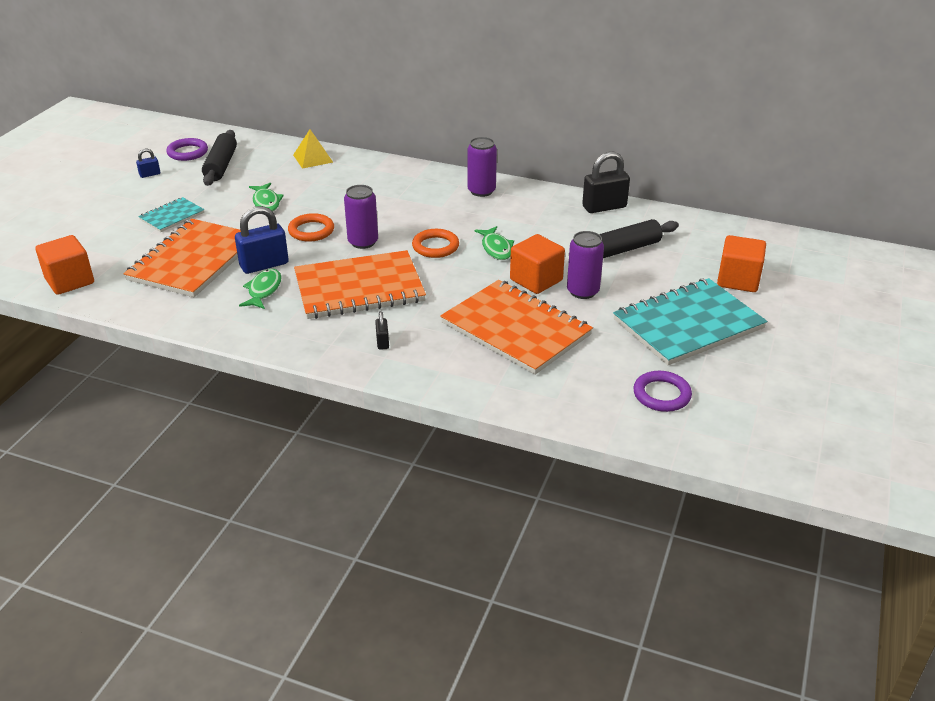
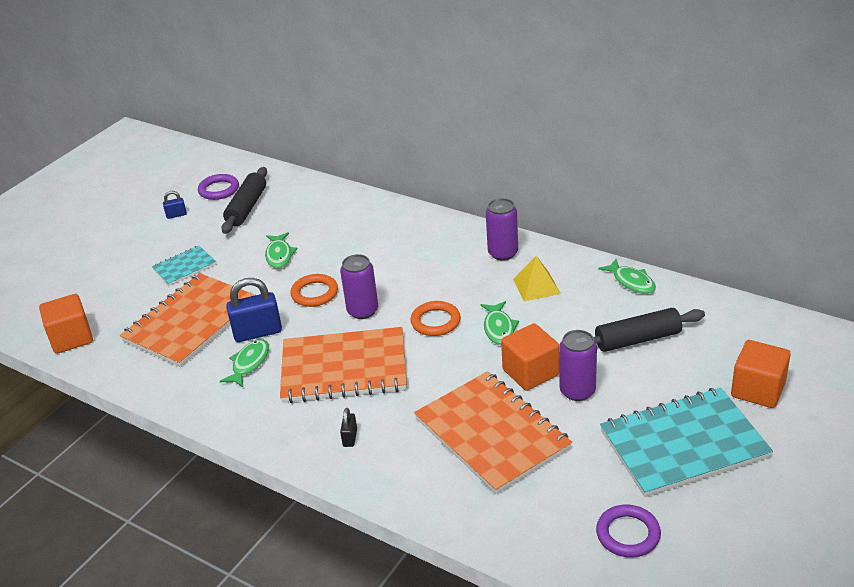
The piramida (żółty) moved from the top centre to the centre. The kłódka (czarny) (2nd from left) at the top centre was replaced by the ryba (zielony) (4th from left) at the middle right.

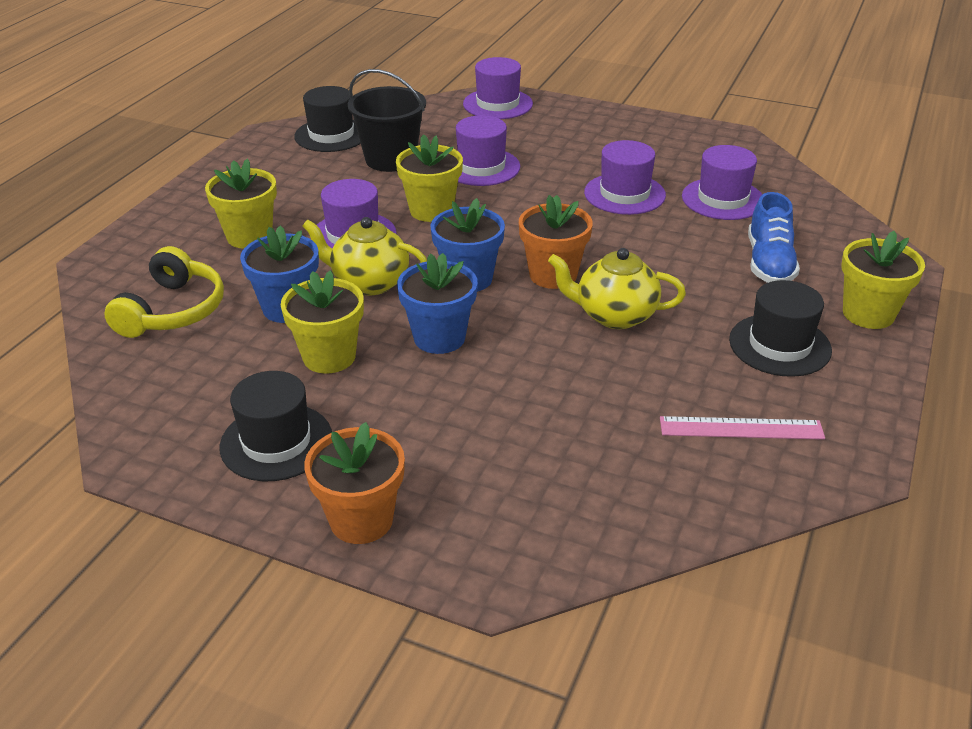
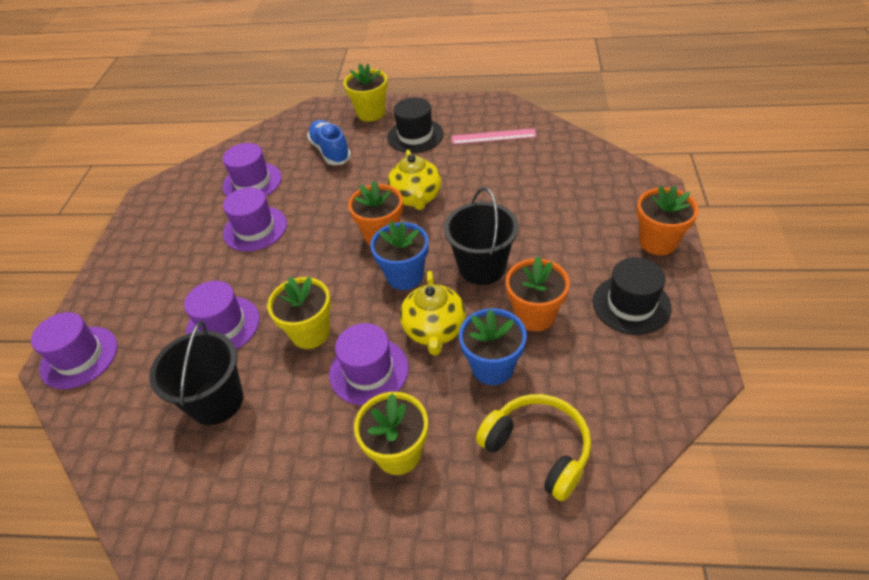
The kapelusz (czarny) (2nd from left) at the top centre disappeared. The doniczka (niebieski) (2nd from left) at the centre was replaced by the wiadro (czarny) (2nd from left) at the centre. The doniczka (żółty) (2nd from left) at the middle left became the doniczka (pomarańczowy) (2nd from left) at the centre. The słuchawki (żółty) at the middle left turned 45 degrees clockwise. The linijka (różowy) at the middle right turned 75 degrees counterclockwise. The but (niebieski) at the top right turned 105 degrees counterclockwise.

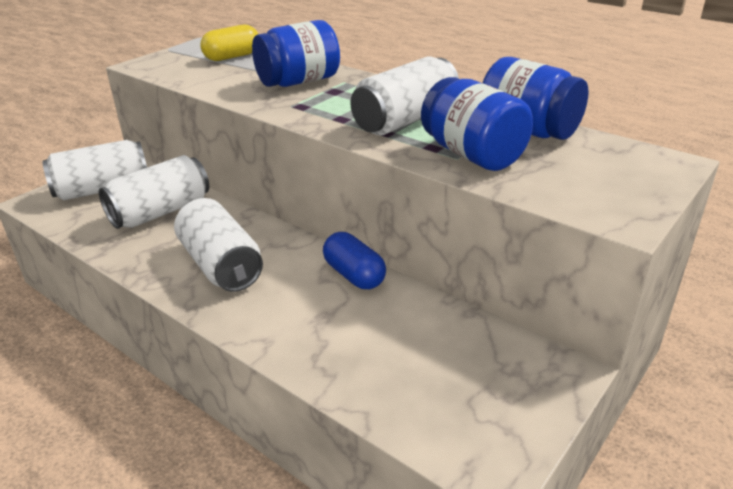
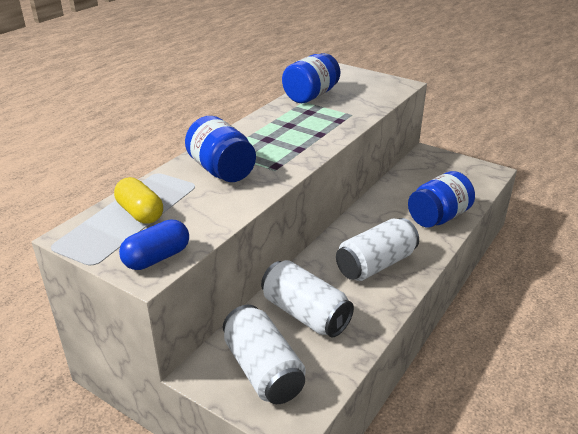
The puszka (biały) (4th from left) at the top centre disappeared. The kapsułka (niebieski) moved from the centre to the middle left. The słoik (niebieski) (2nd from left in the first image) moved from the top centre to the middle right.

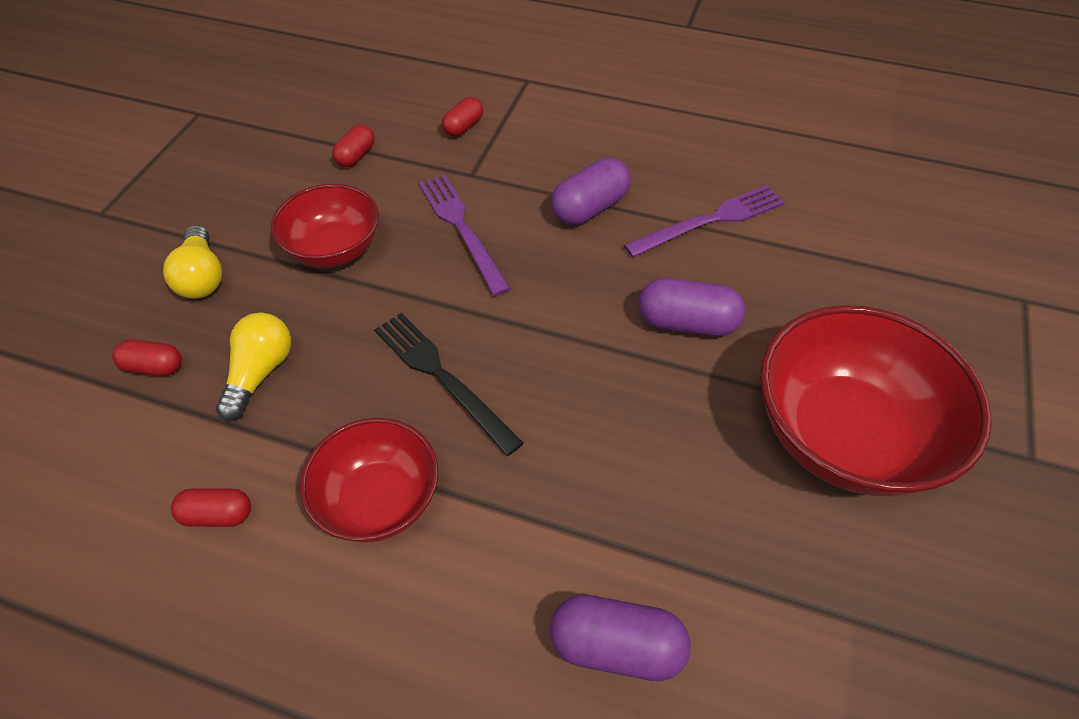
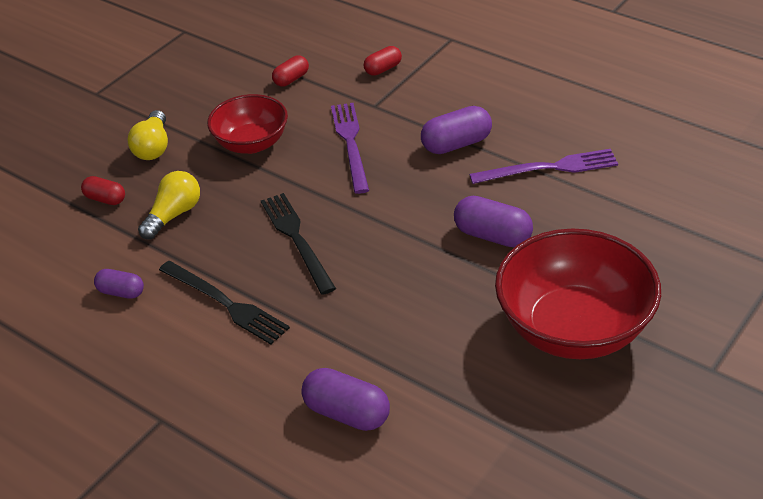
The miska (czerwony) (2nd from left) at the bottom centre was replaced by the widelec (czarny) (1st from left) at the middle left. The kapsułka (czerwony) (2nd from left) at the bottom left became the kapsułka (fioletowy) (1st from left) at the middle left.

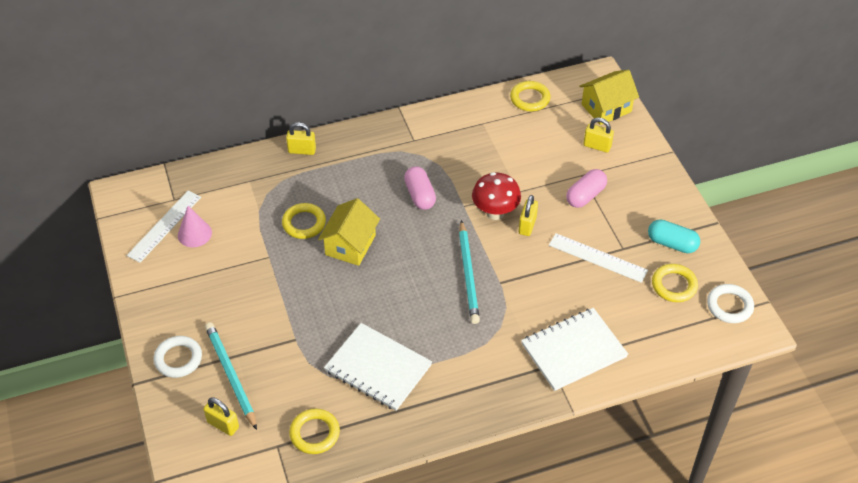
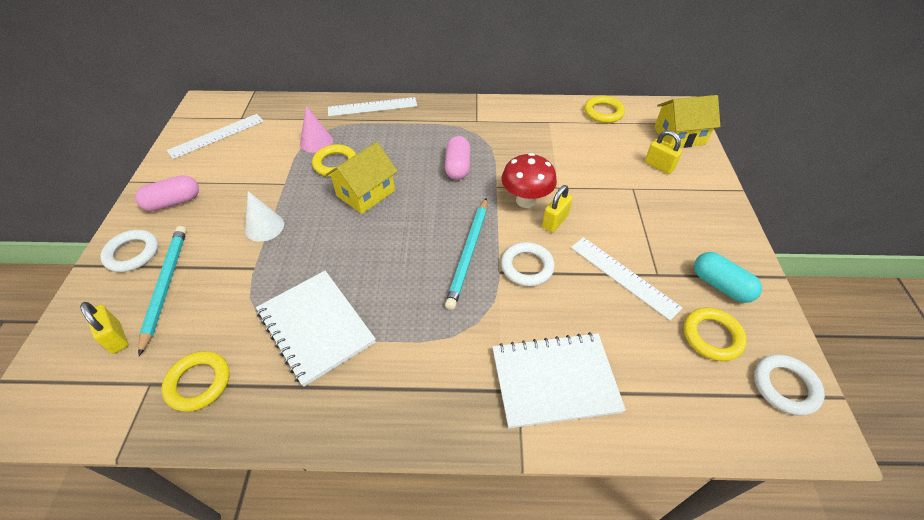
The stożek (biały) at the middle left appeared. The pierścień (biały) (2nd from left) at the centre appeared. The stożek (różowy) moved from the middle left to the top centre. The kapsułka (różowy) (2nd from left in the first image) moved from the middle right to the middle left. The kłódka (żółty) (2nd from left) at the top centre was replaced by the linijka (biały) (2nd from left) at the top centre.

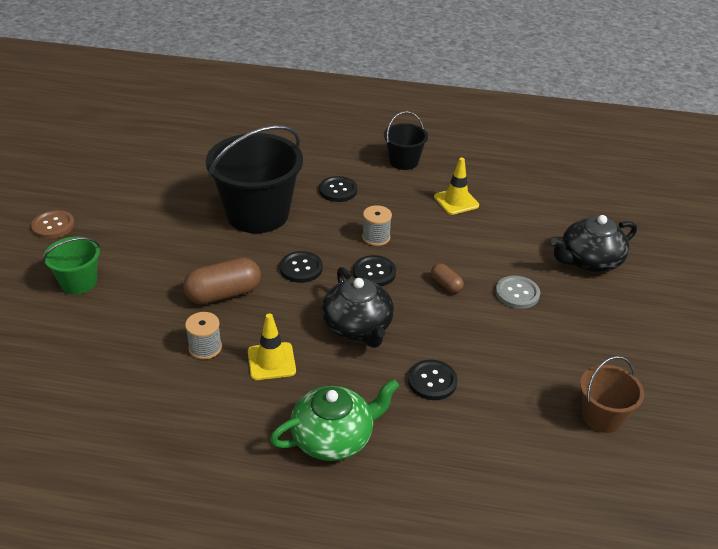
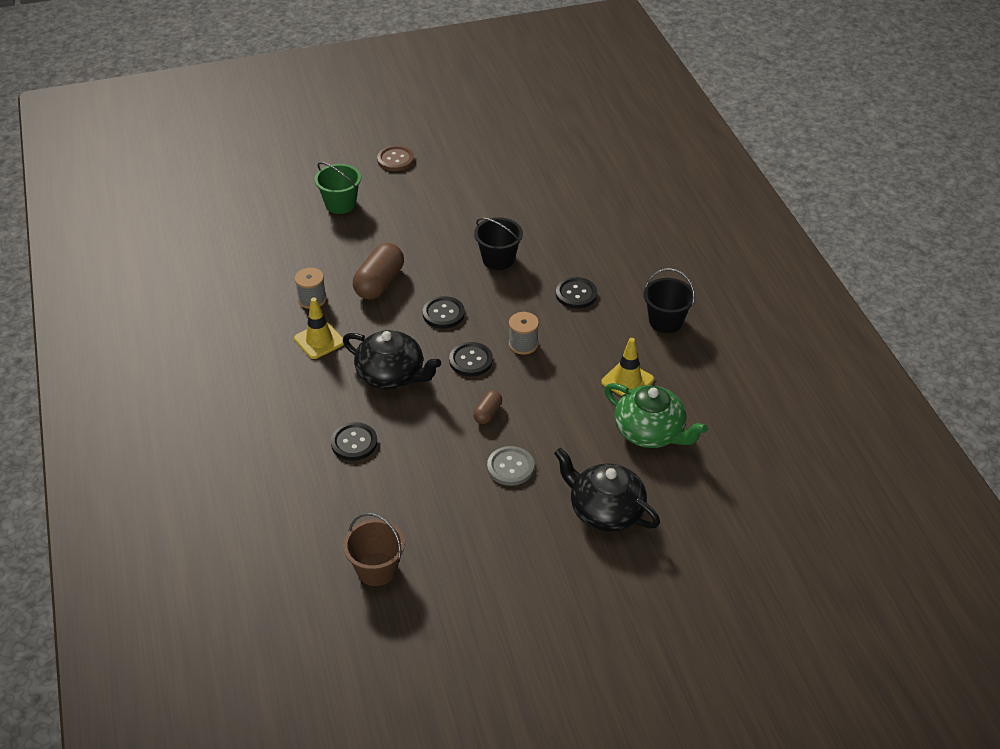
The imbryk (zielony) moved from the bottom centre to the centre. The kapsułka (brązowy) (1st from left) at the middle left turned 75 degrees clockwise. The imbryk (czarny) (1st from left) at the centre turned 105 degrees counterclockwise. The wiadro (czarny) (1st from left) at the top centre changed to 0.52 times the size.

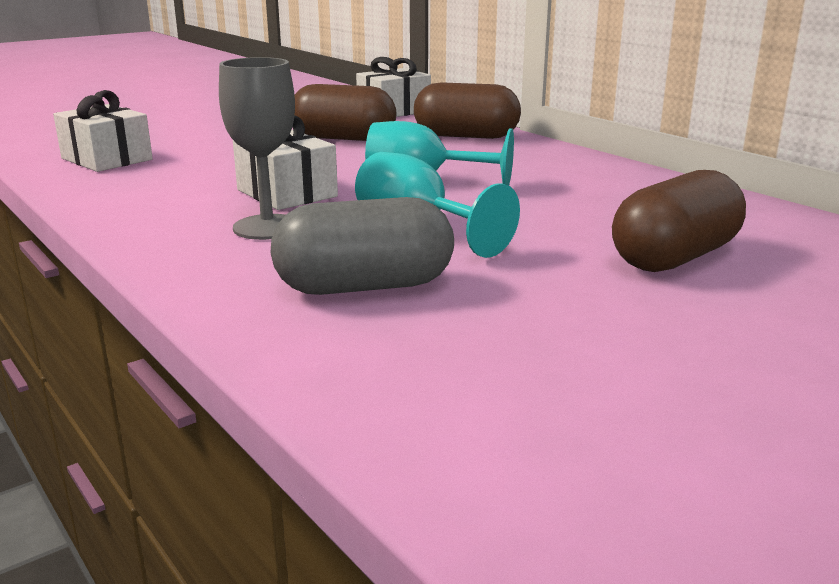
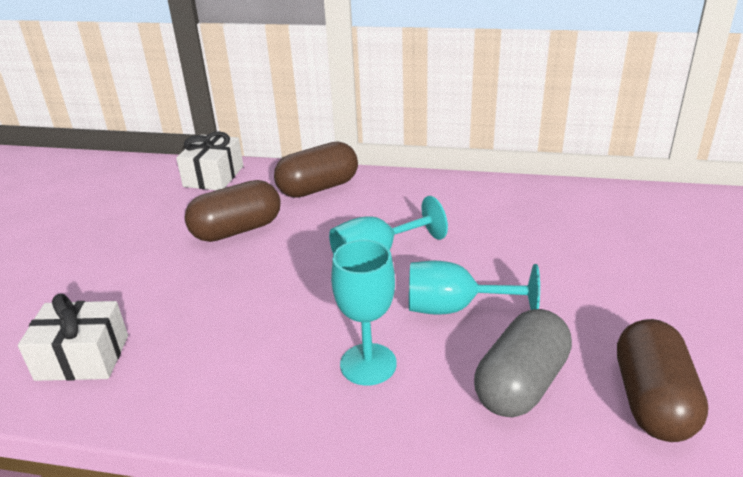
The prezent (biały) (2nd from left) at the top centre disappeared. The kapsułka (brązowy) (3rd from left) moved from the middle right to the bottom right. The kielich (szary) at the top left became the kielich (turkusowy) (1st from left) at the centre.

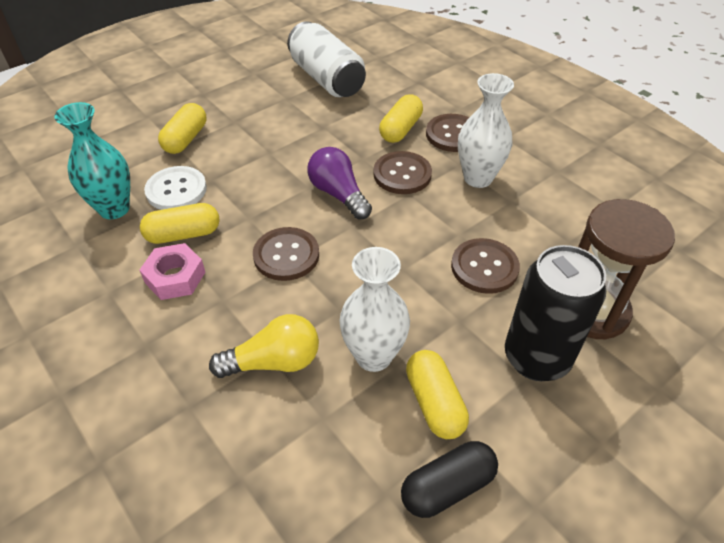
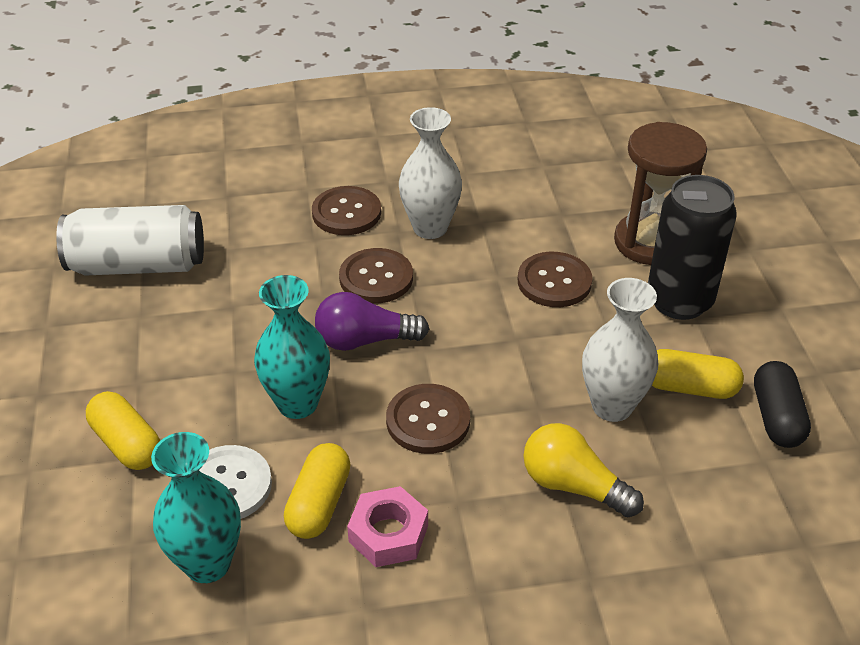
The kapsułka (żółty) (3rd from left) at the top centre disappeared. The wazon (turkusowy) (2nd from left) at the centre appeared. The żarówka (żółty) at the centre turned 75 degrees counterclockwise.

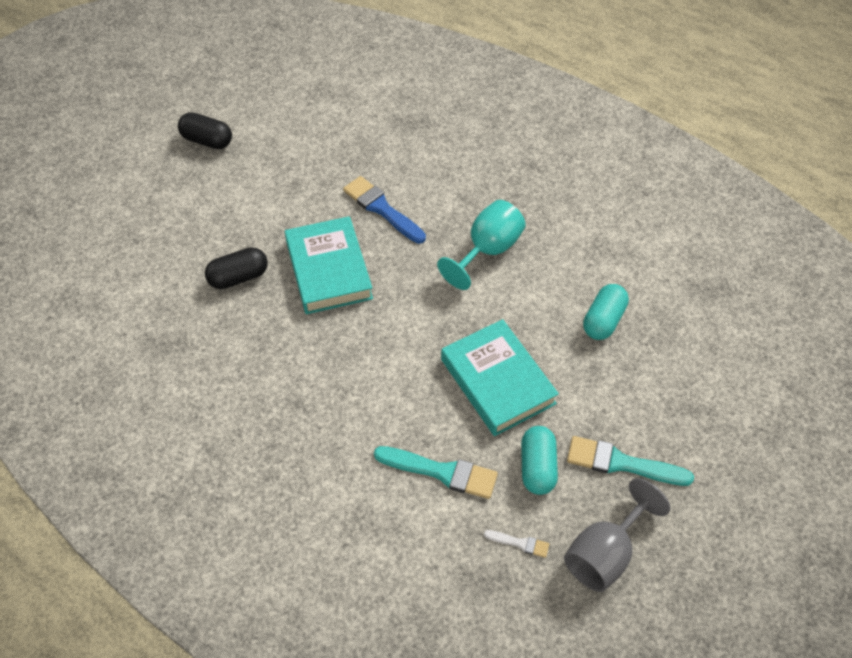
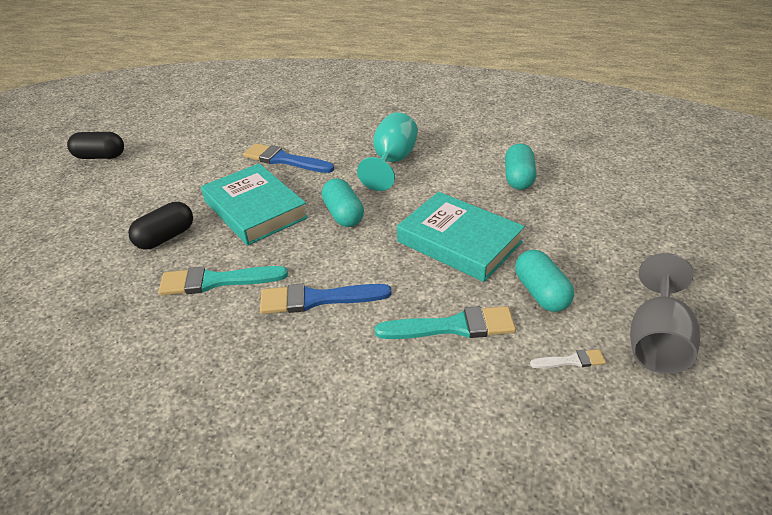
The pędzel (niebieski) (2nd from left) at the centre appeared. The kapsułka (turkusowy) (1st from left) at the centre appeared. The pędzel (turkusowy) (2nd from left in the first image) moved from the bottom right to the middle left.

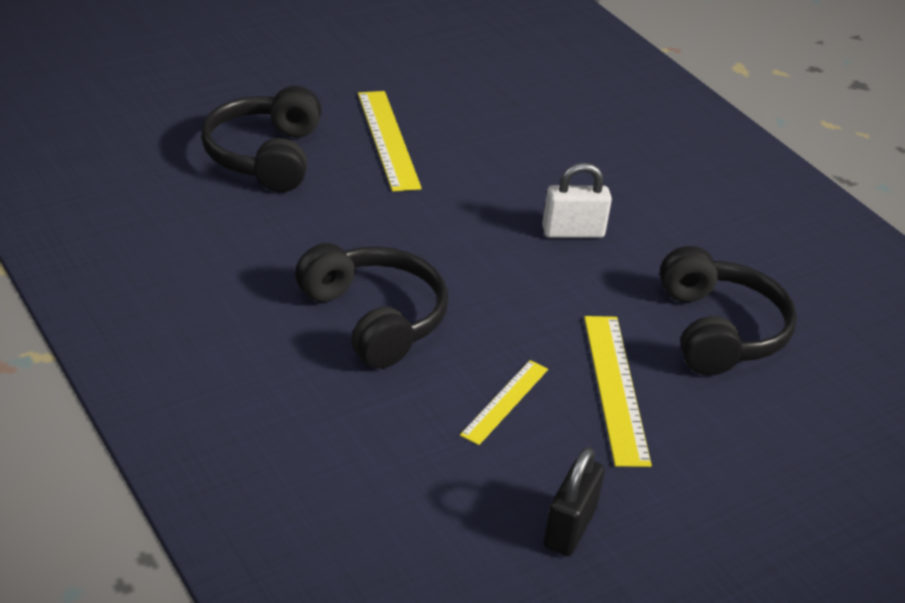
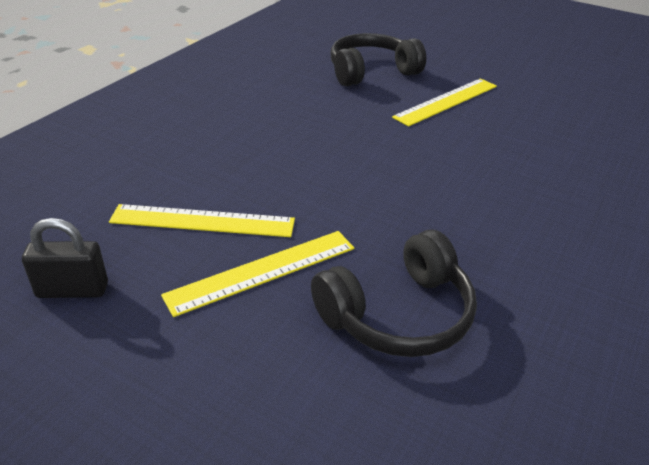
The słuchawki (czarny) (2nd from left) at the centre disappeared. The kłódka (biały) at the top centre disappeared. The linijka (żółty) (2nd from left in the first image) at the bottom centre changed to 1.62 times the size.

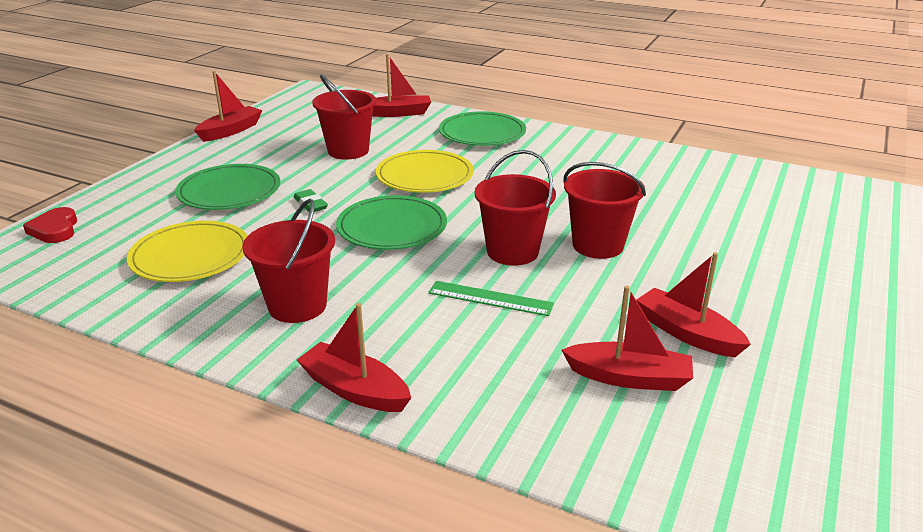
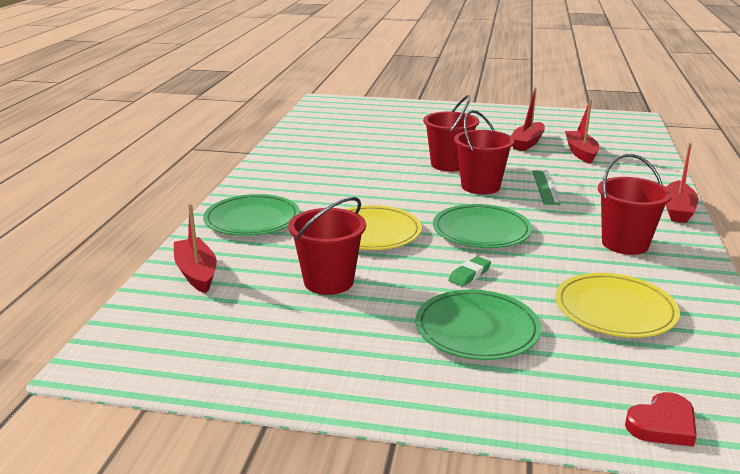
The łódka (czerwony) (1st from left) at the top left disappeared.

